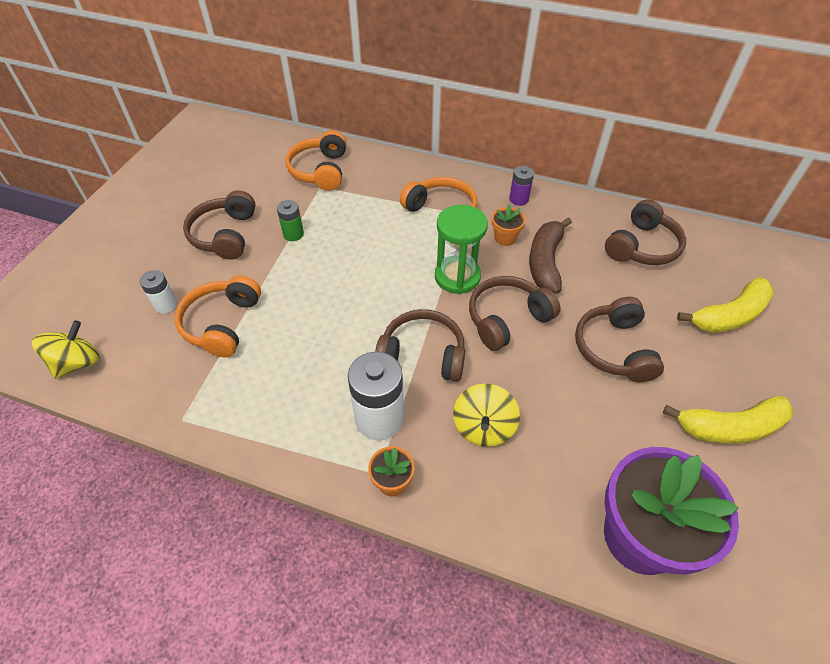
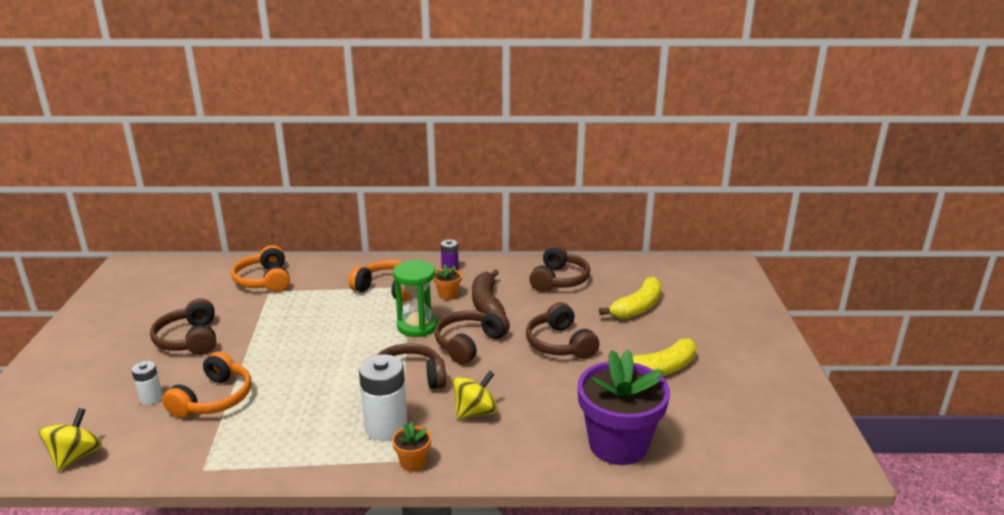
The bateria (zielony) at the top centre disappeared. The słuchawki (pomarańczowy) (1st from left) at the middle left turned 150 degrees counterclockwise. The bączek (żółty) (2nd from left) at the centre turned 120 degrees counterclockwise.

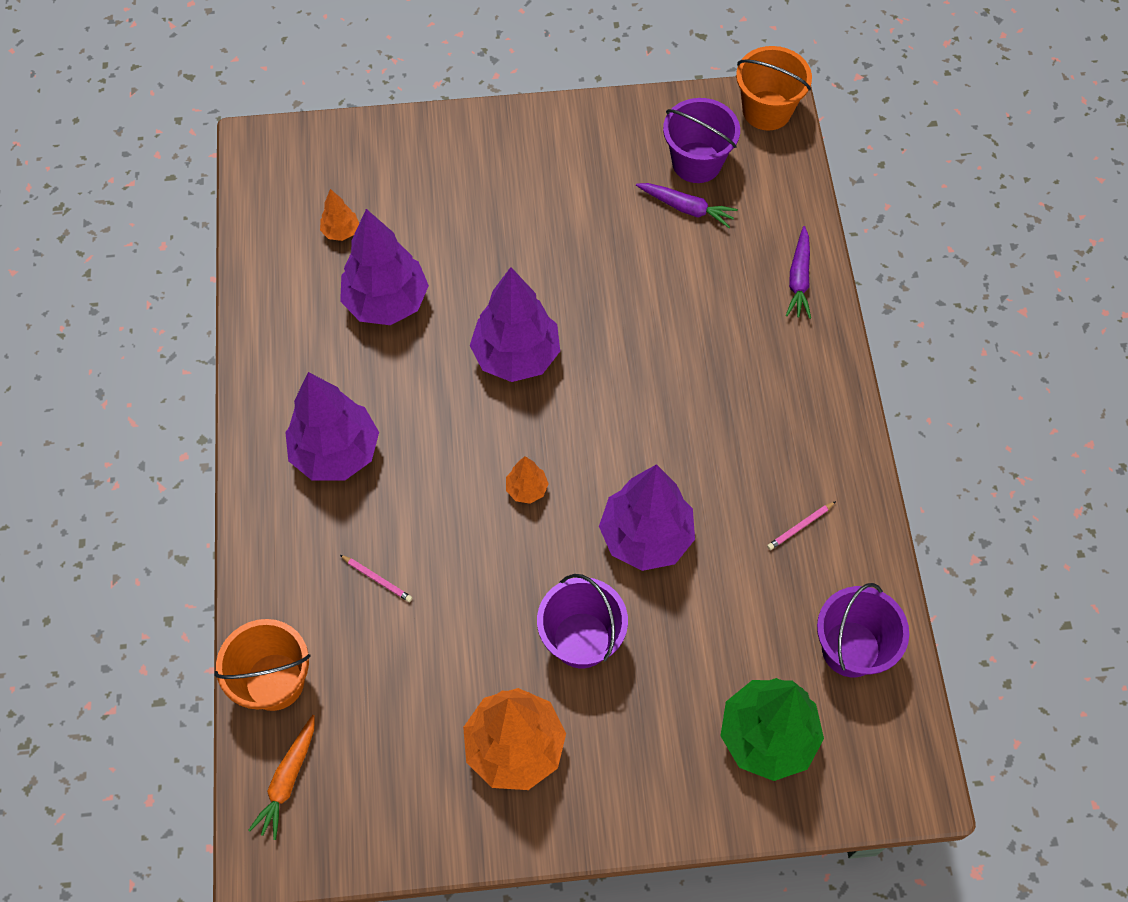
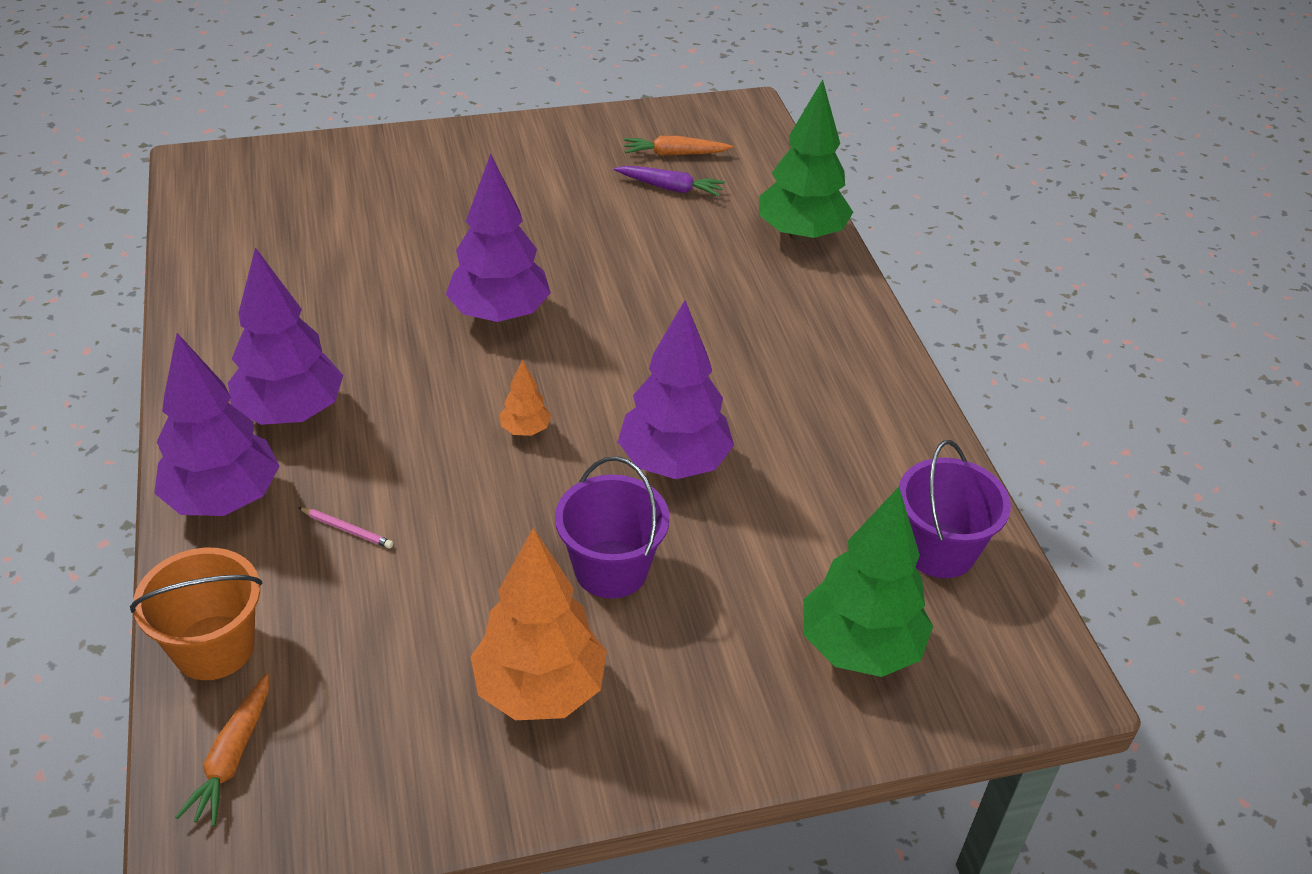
The drzewko (pomarańczowy) (1st from left) at the top left disappeared. The wiadro (pomarańczowy) (2nd from left) at the top right disappeared. The ołówek (różowy) (2nd from left) at the middle right disappeared. The drzewko (fioletowy) (2nd from left in the first image) moved from the top centre to the middle left. The wiadro (fioletowy) (2nd from left) at the top centre was replaced by the marchewka (pomarańczowy) (2nd from left) at the top centre. The marchewka (fioletowy) (2nd from left) at the top right was replaced by the drzewko (zielony) (1st from left) at the top centre.

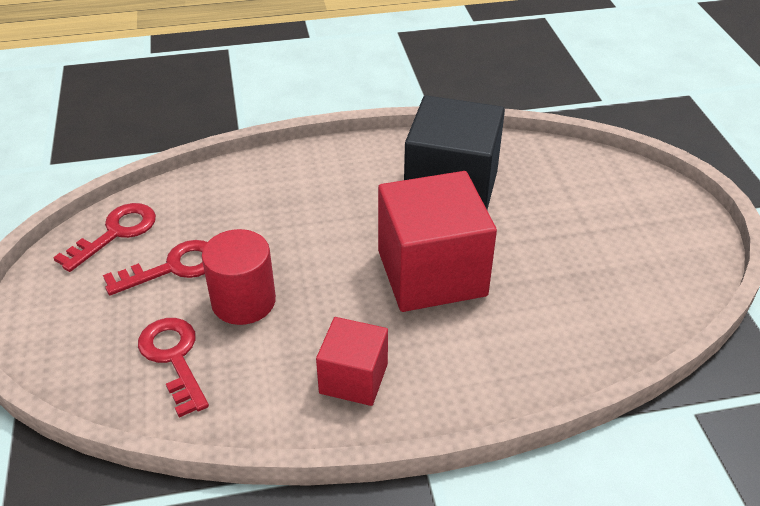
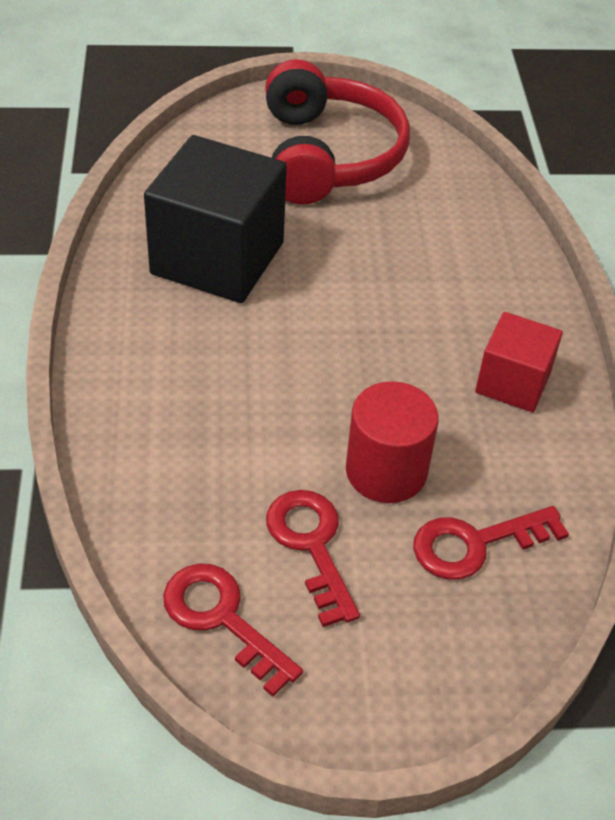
The sześcian (czerwony) (2nd from left) at the centre disappeared. The słuchawki (czerwony) at the top centre appeared.

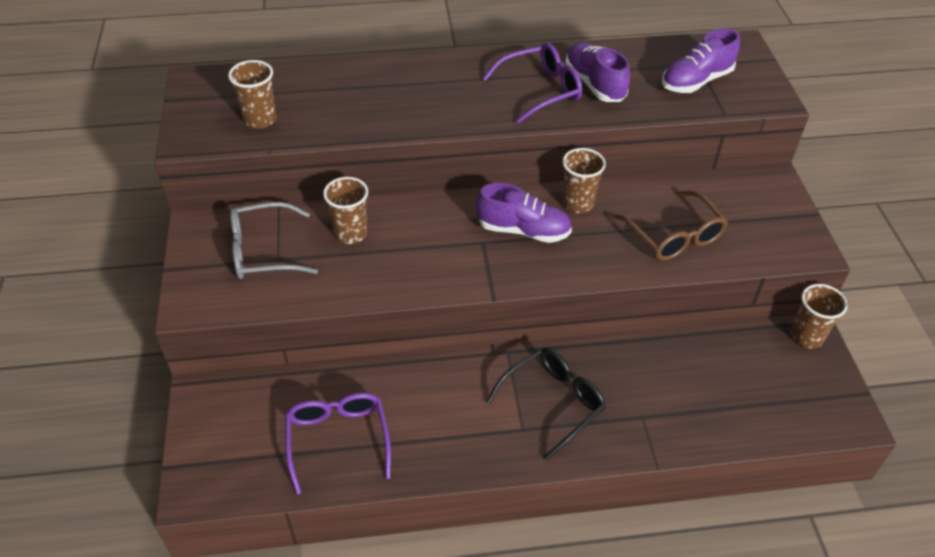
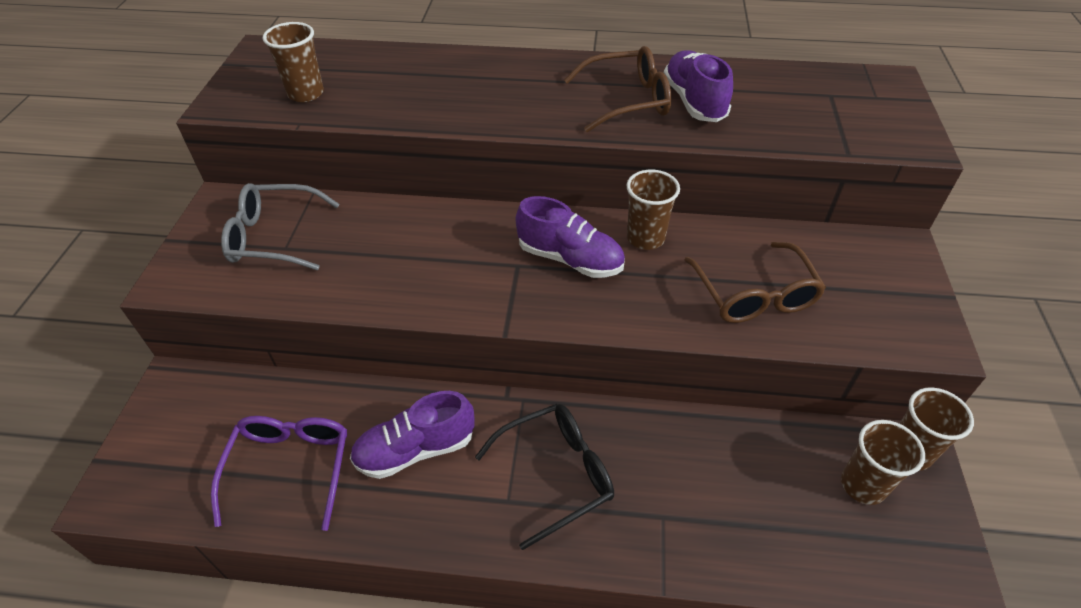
The szklanka (brązowy) (2nd from left in the first image) moved from the centre to the bottom right. The but (fioletowy) (3rd from left in the first image) moved from the top right to the bottom centre. The okulary (fioletowy) (2nd from left) at the top centre became the okulary (brązowy) (1st from left) at the top centre.

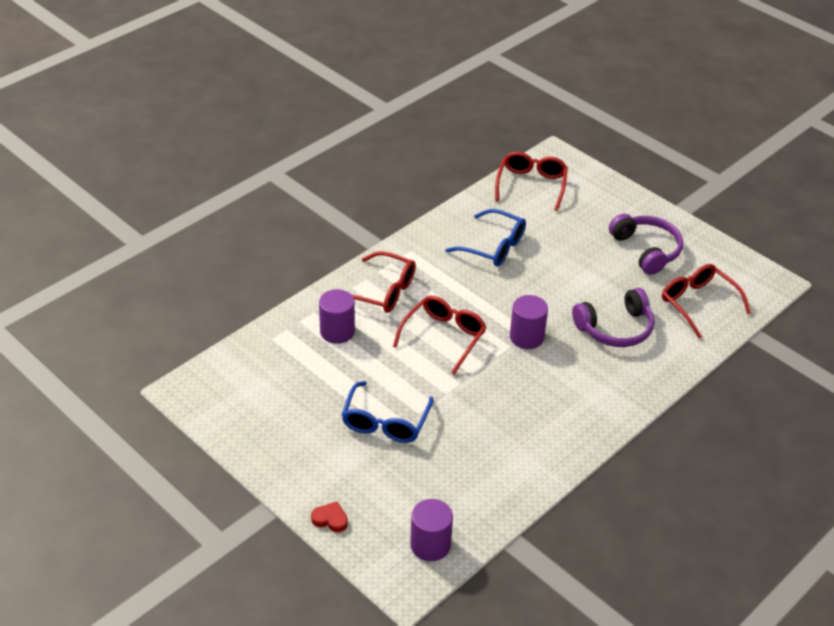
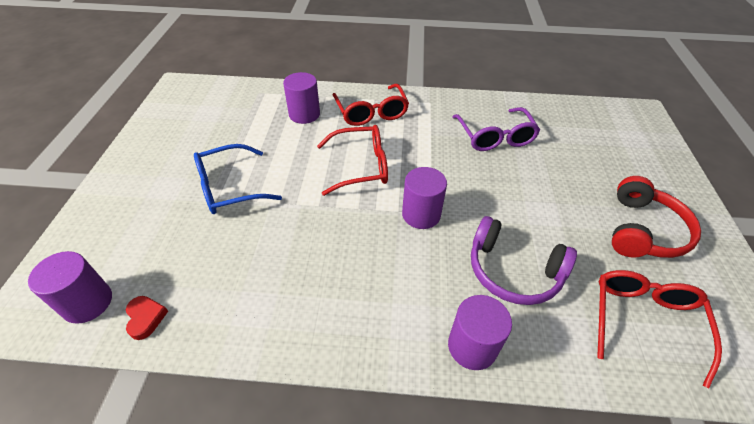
The okulary (czerwony) (3rd from left) at the top centre disappeared. The walec (fioletowy) (4th from left) at the bottom centre appeared. The serce (czerwony) moved from the bottom centre to the bottom left. The okulary (niebieski) (2nd from left) at the centre became the okulary (fioletowy) at the top centre. The słuchawki (fioletowy) (2nd from left) at the middle right became the słuchawki (czerwony) at the middle right.

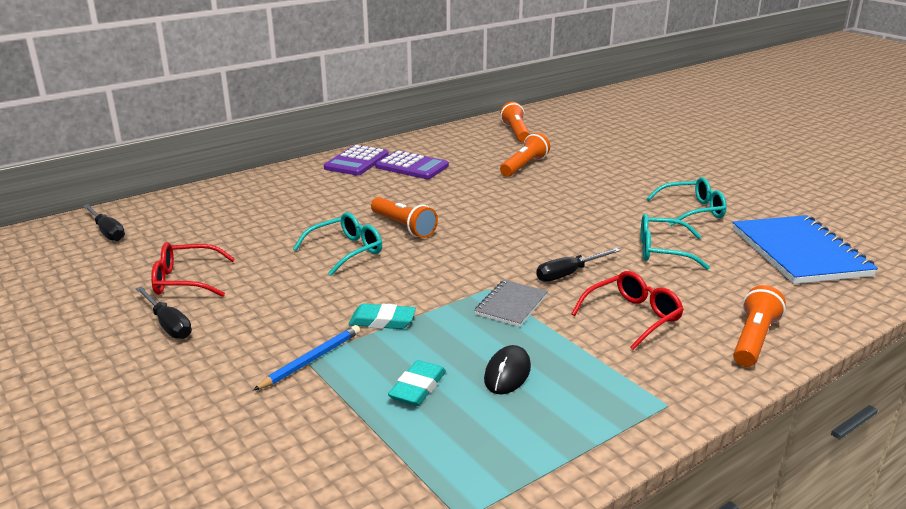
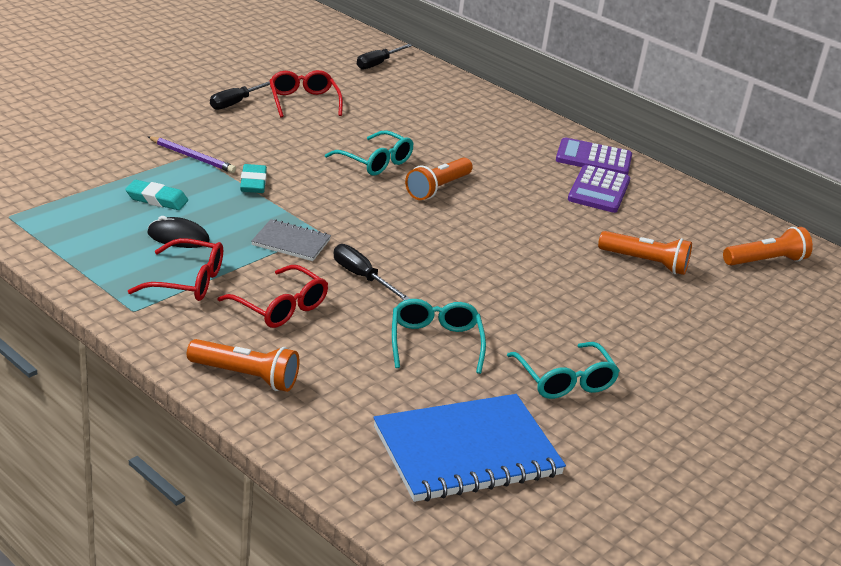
The okulary (czerwony) (1st from left) at the middle left appeared. The ołówek (niebieski) at the bottom centre became the ołówek (fioletowy) at the top left.

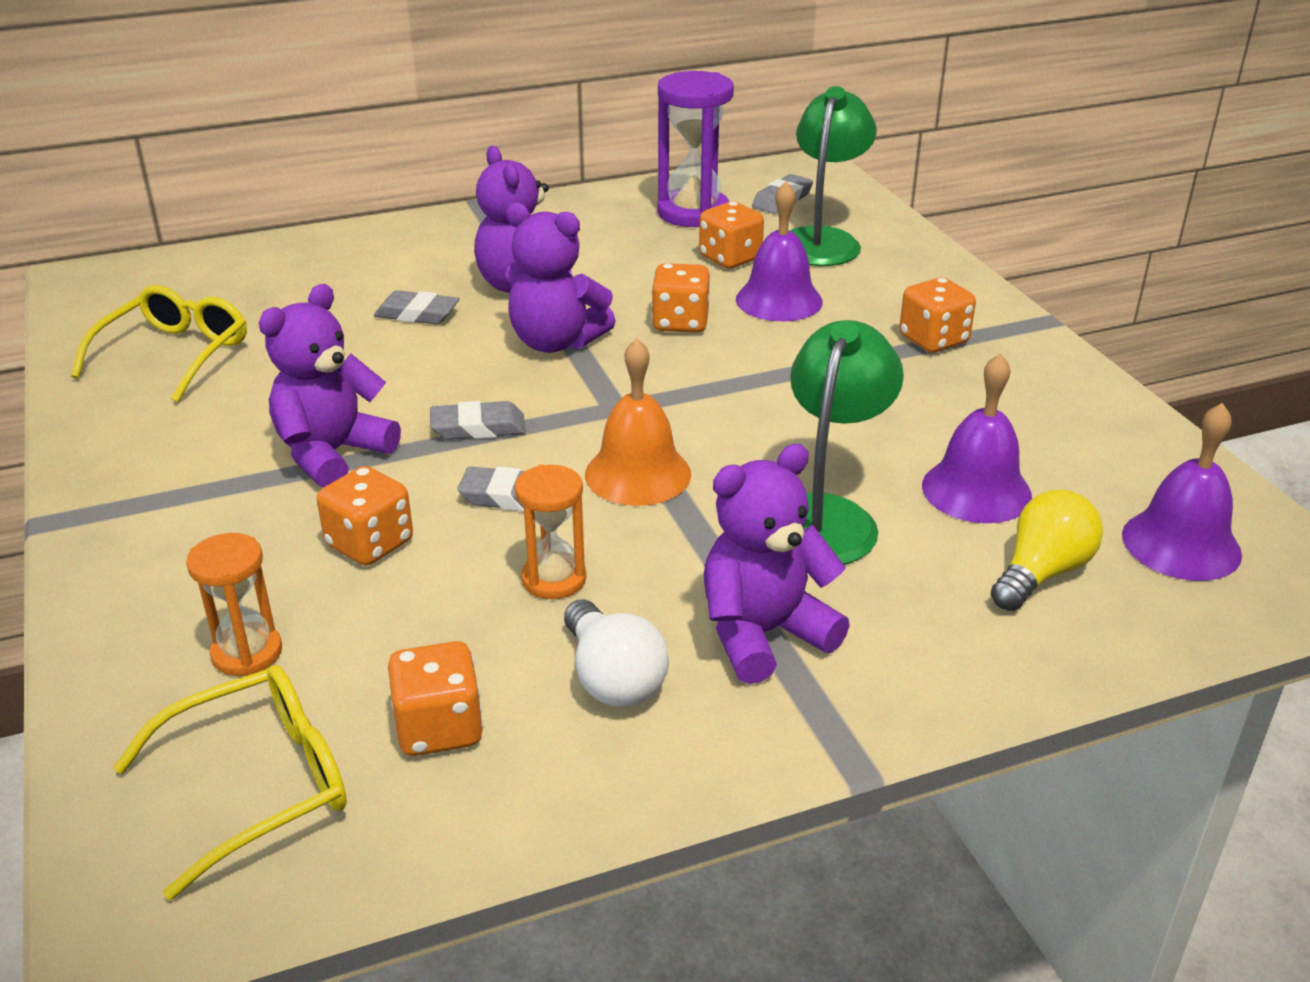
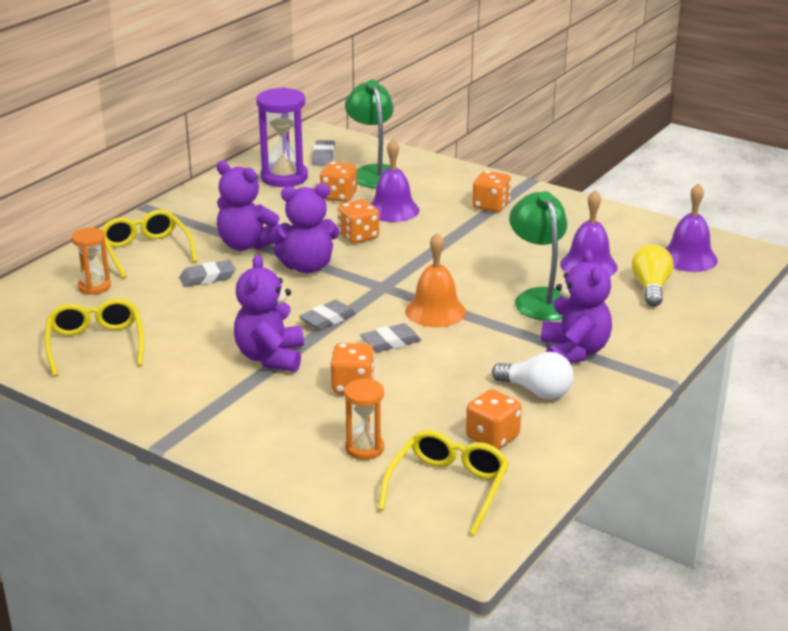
The okulary (żółty) (2nd from left) at the middle left appeared. The klepsydra (pomarańczowy) (2nd from left in the first image) moved from the centre to the middle left. The miś (fioletowy) (4th from left) at the centre turned 150 degrees clockwise.

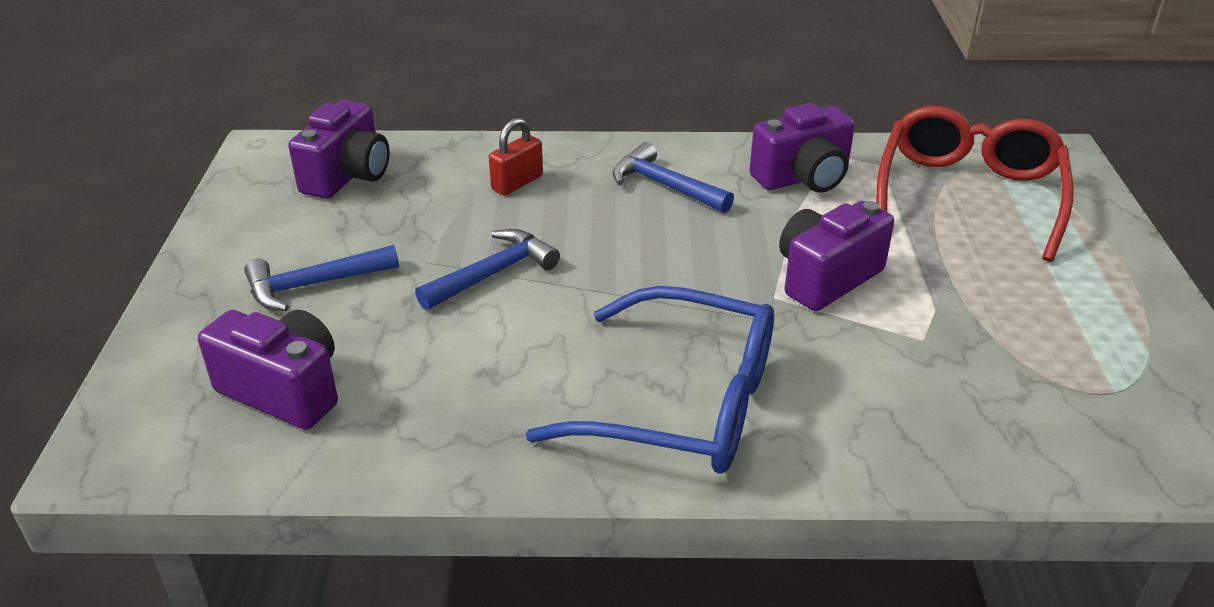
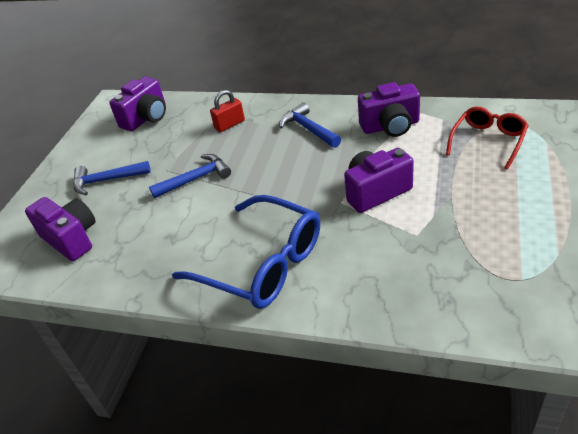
The okulary (czerwony) at the top right changed to 0.61 times the size.

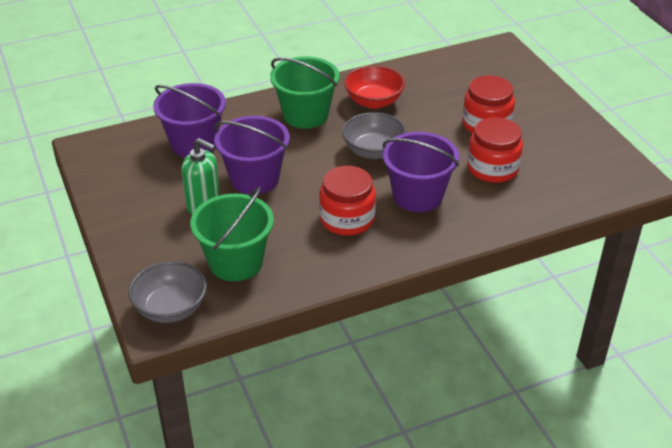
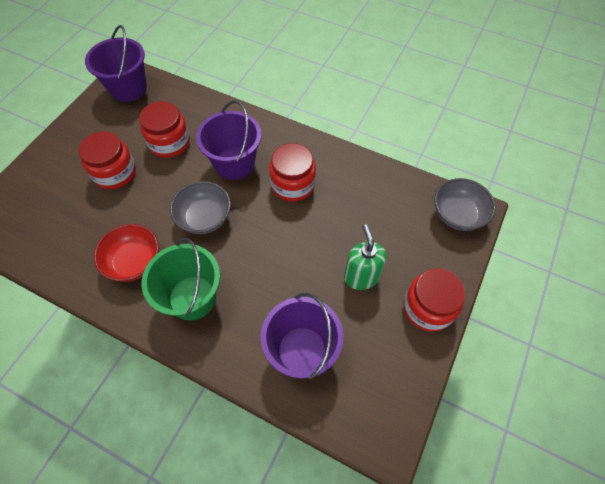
The wiadro (zielony) (1st from left) at the centre disappeared. The słoik (czerwony) (4th from left) at the middle right appeared. The wiadro (fioletowy) (2nd from left in the first image) moved from the centre to the top left.

